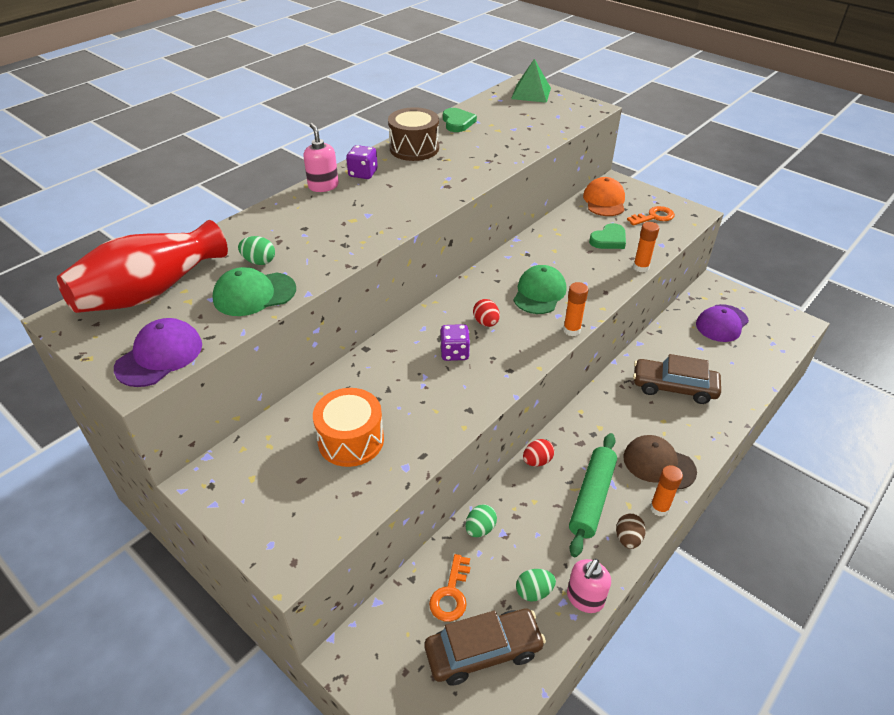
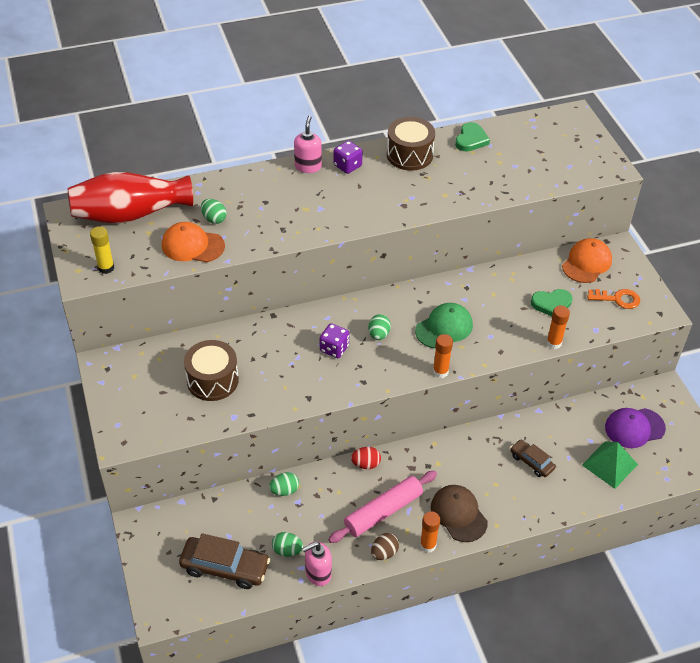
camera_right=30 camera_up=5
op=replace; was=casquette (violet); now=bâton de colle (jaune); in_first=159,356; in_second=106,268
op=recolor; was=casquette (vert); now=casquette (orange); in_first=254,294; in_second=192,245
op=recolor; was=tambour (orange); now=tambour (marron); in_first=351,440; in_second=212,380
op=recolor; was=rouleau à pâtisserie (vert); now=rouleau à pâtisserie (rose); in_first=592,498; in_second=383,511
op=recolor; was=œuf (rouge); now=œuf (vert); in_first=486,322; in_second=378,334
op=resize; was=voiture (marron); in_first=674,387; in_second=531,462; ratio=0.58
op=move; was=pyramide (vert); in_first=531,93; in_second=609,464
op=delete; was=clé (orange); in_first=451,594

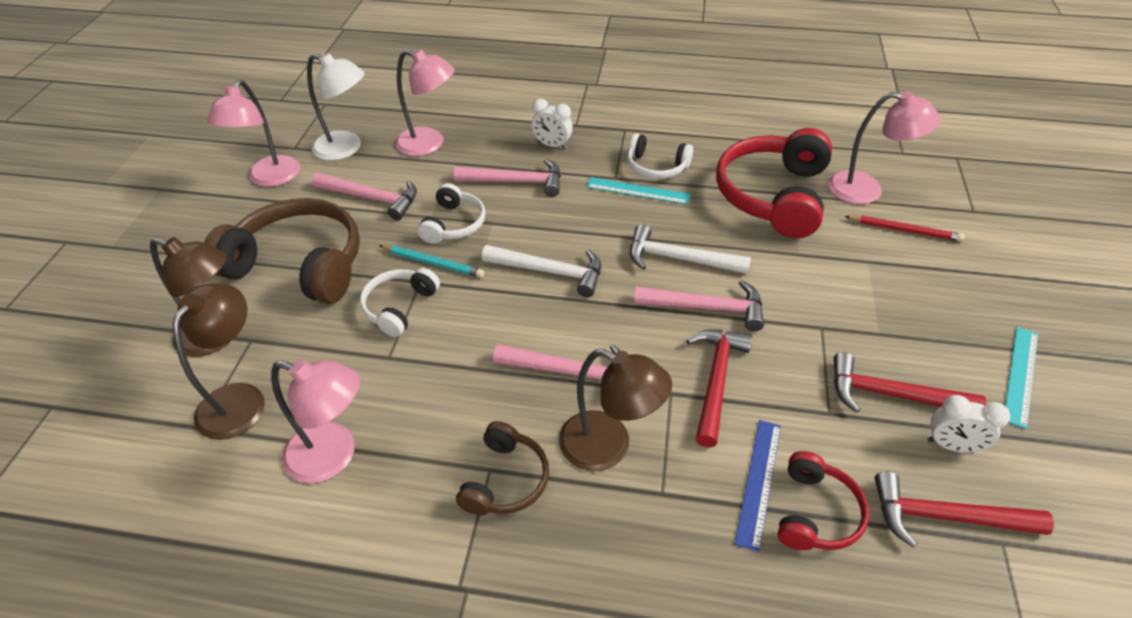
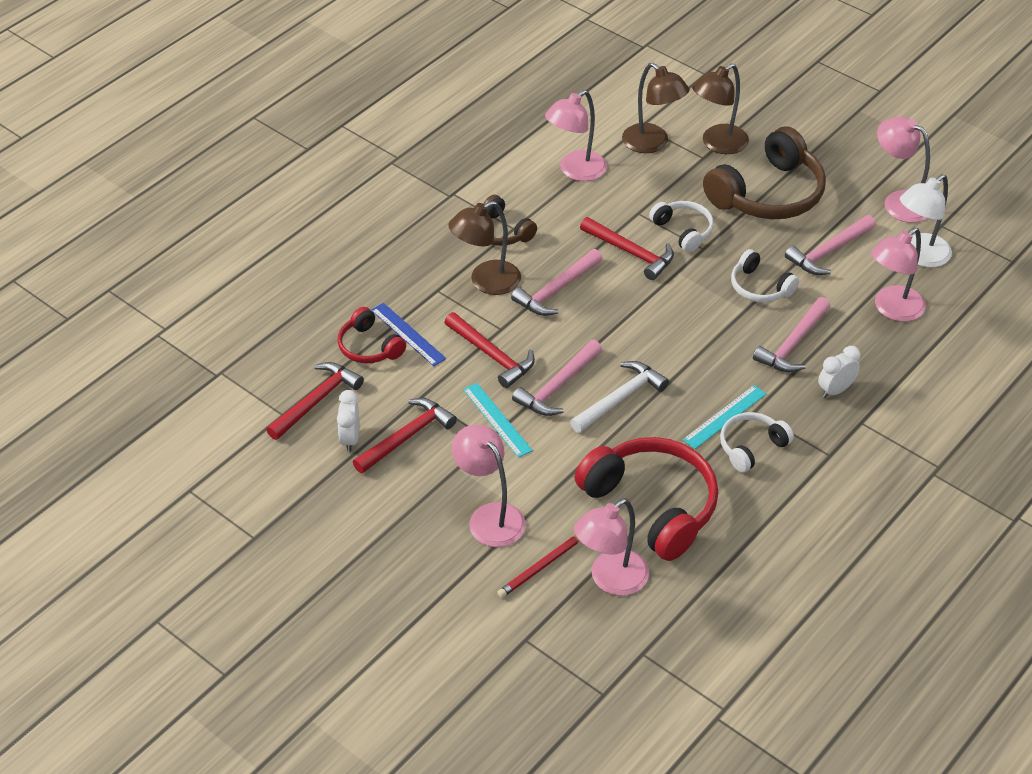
camera_right=120 camera_up=0
op=rotate; was=réveil (blanc); in_first=952,445; in_second=350,439; clockwise=-45
op=insert; now=lampe (rose); in_second=489,517
op=move; was=règle (turquoise); in_first=1021,375; in_second=497,419
op=insert; now=marteau (rouge); in_second=631,253
op=delete; was=crayon (turquoise); in_first=433,263
op=delete; was=marteau (blanc); in_first=551,272

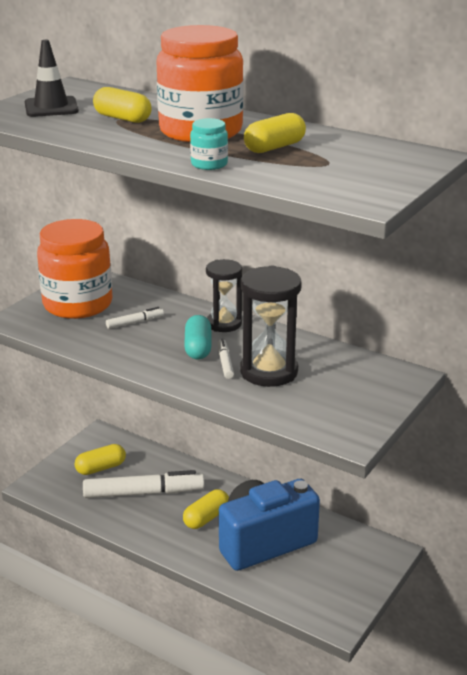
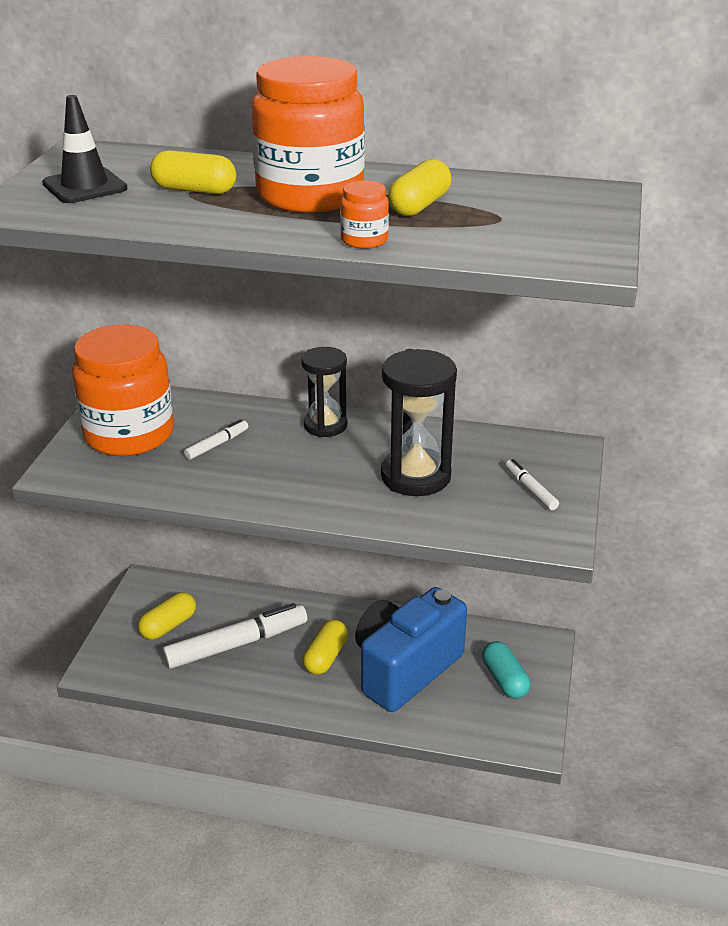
camera_right=-20 camera_up=5
op=recolor; was=bocal (turquoise); now=bocal (orange); in_first=209,164; in_second=364,240
op=move; was=gélule (turquoise); in_first=198,348; in_second=504,680
op=move; was=feutre (blanc); in_first=225,363; in_second=530,489

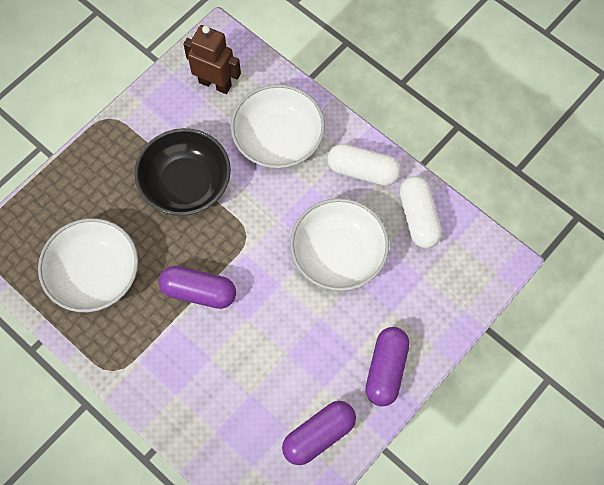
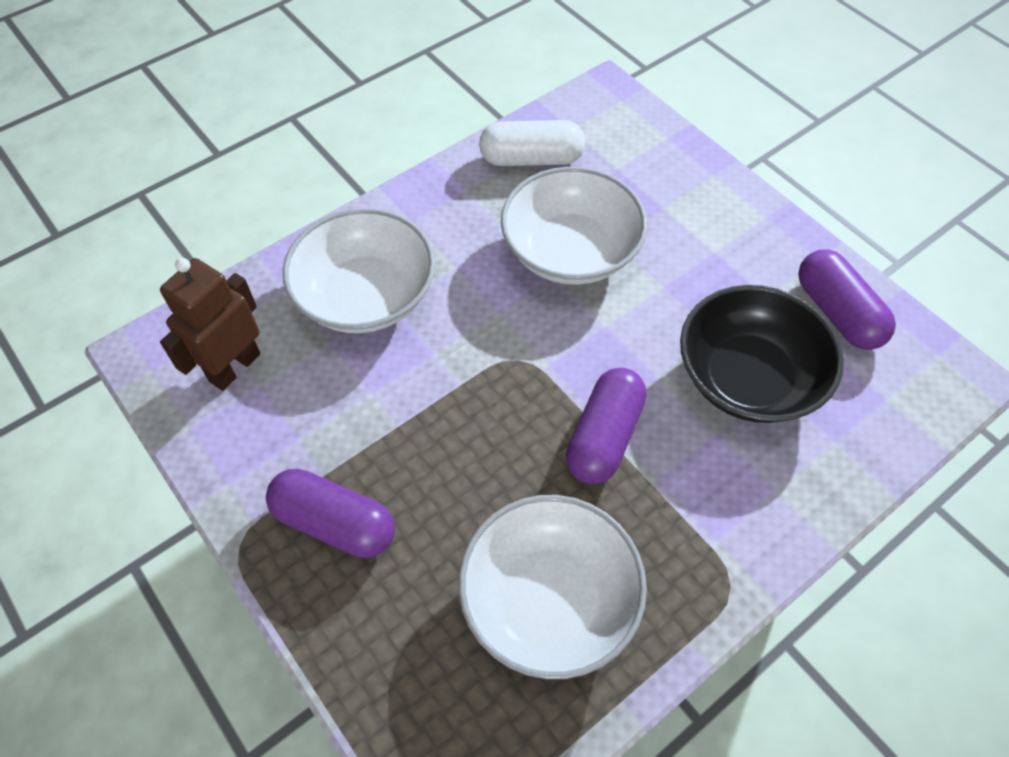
camera_right=-80 camera_up=-10
op=move; was=gélule (violet); in_first=386,370; in_second=334,523
op=move; was=bol (noir); in_first=186,184; in_second=748,377
op=delete; was=gélule (blanc); in_first=362,171

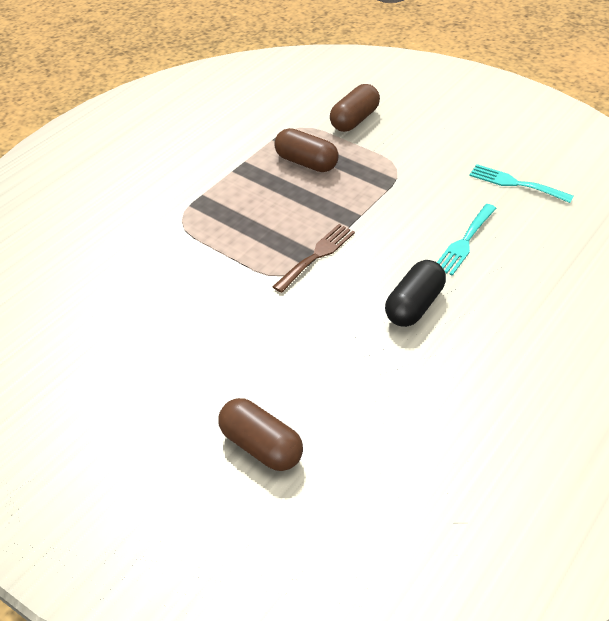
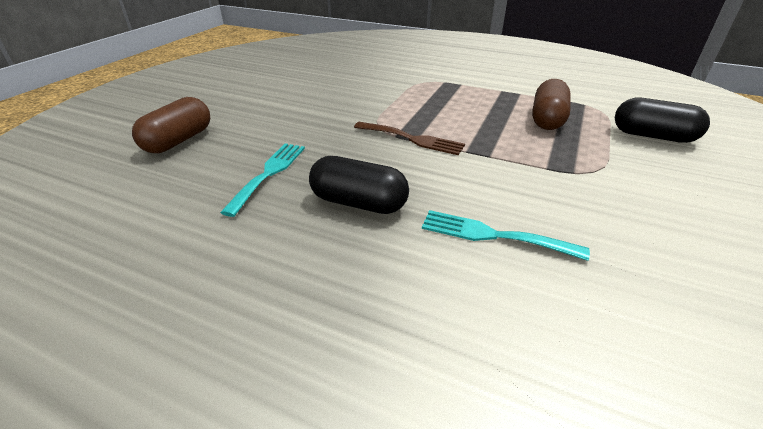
camera_right=75 camera_up=-10
op=move; was=fourchette (turquoise); in_first=515,183; in_second=269,173
op=recolor; was=gélule (marron); now=gélule (noir); in_first=354,120; in_second=653,136

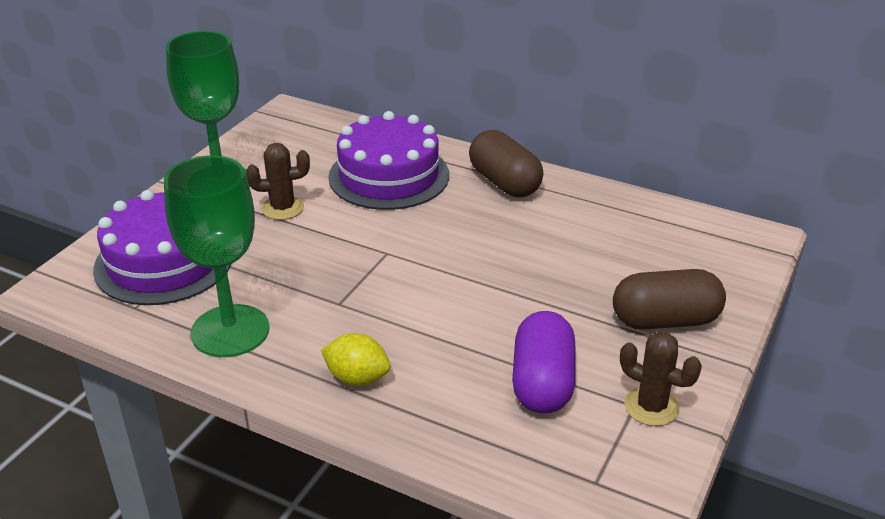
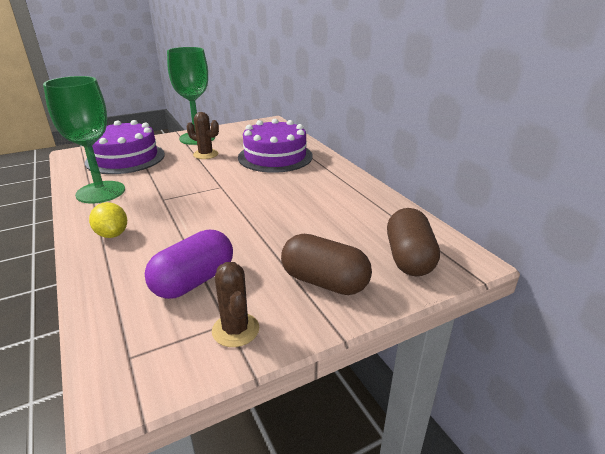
camera_right=35 camera_up=-5
op=move; was=gélule (marron); in_first=504,183; in_second=409,258

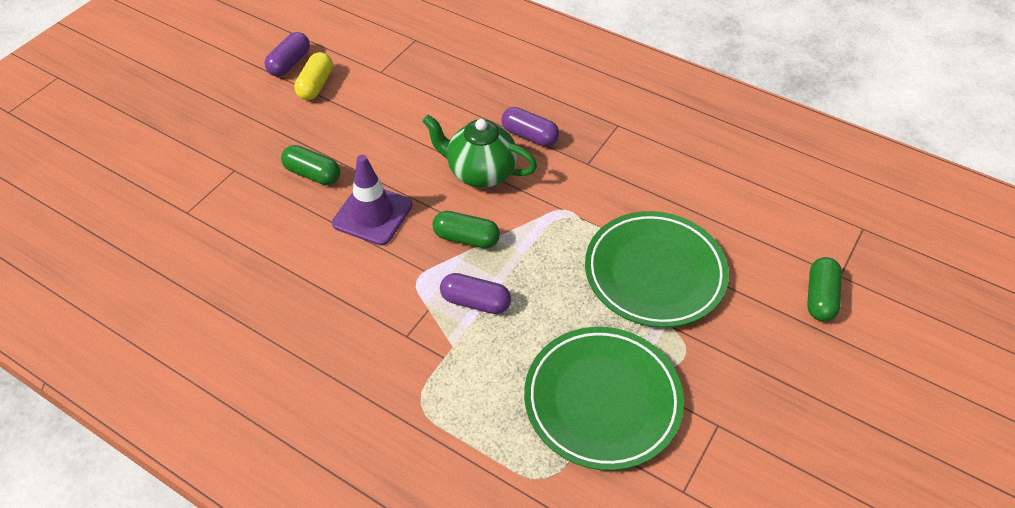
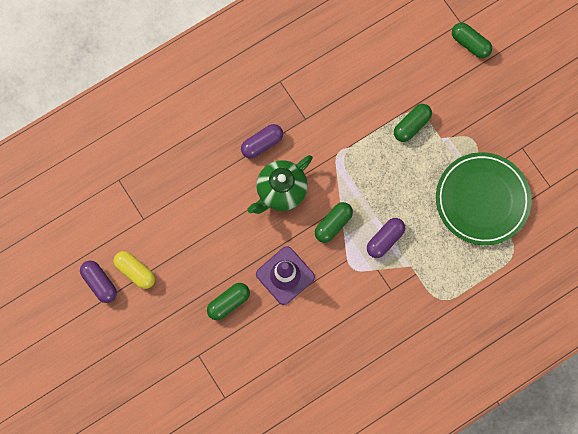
camera_right=-65 camera_up=25
op=replace; was=assiette (vert); now=gélule (vert); in_first=654,273; in_second=411,125

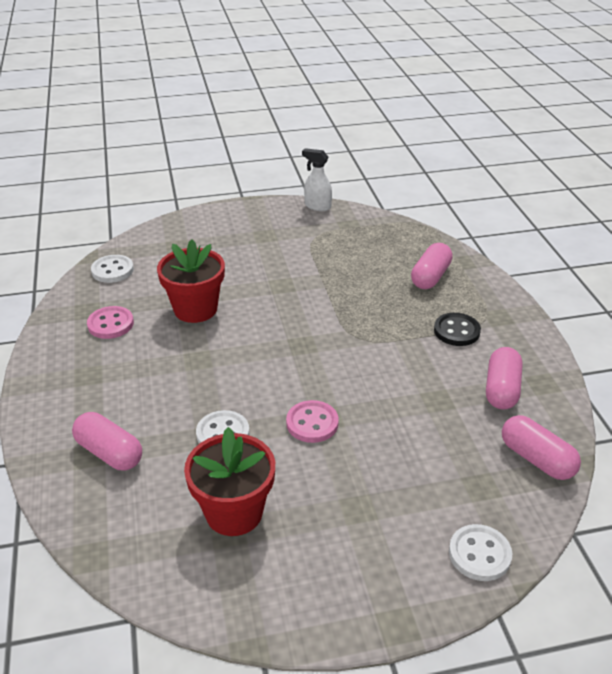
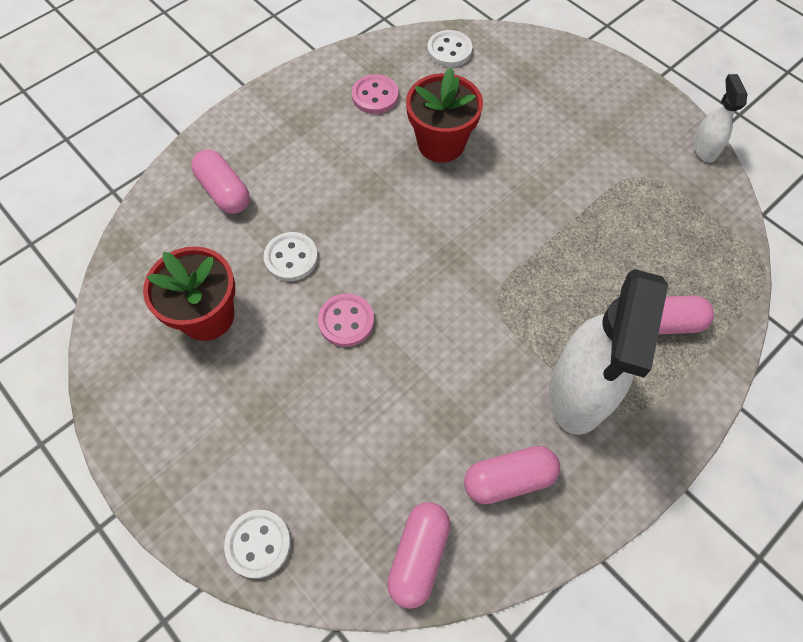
camera_right=60 camera_up=25
op=rotate; was=gélule (rose); in_first=109,453; in_second=224,191; clockwise=-45
op=replace; was=bouton (noir); now=vaporisateur (blanc); in_first=456,331; in_second=579,392

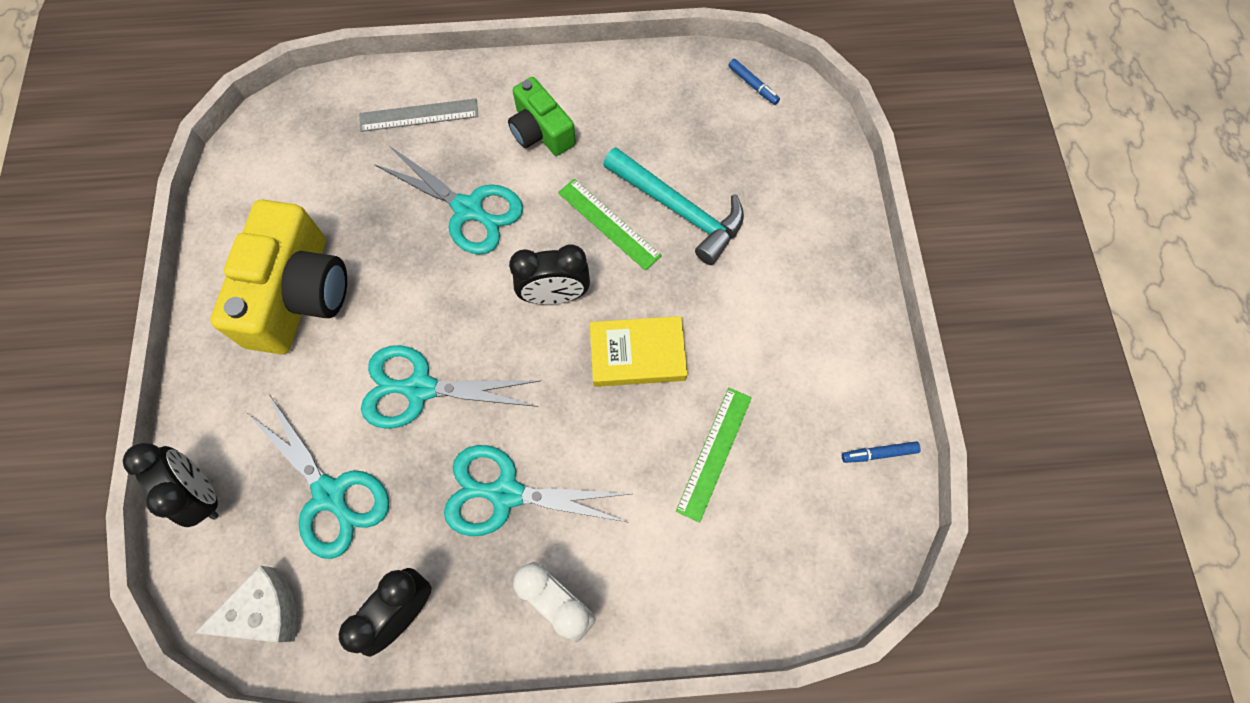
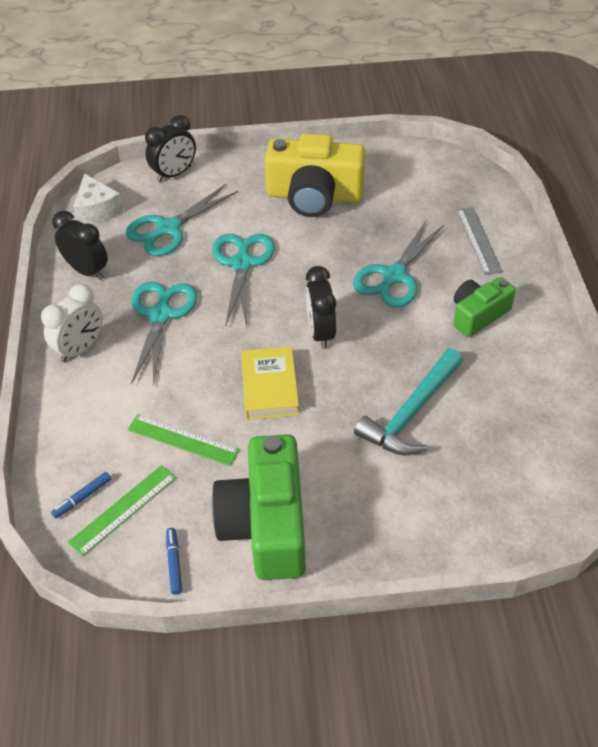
camera_right=90 camera_up=-20
op=move; was=feutre (bleu); in_first=753,85; in_second=82,498
op=move; was=règle (vert); in_first=609,224; in_second=123,509
op=insert; now=appareil photo (vert); in_second=266,524

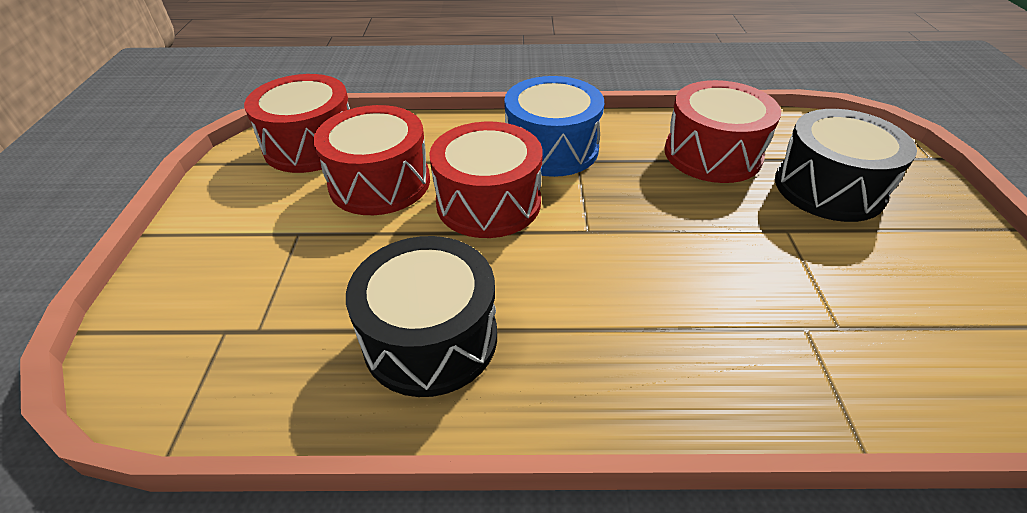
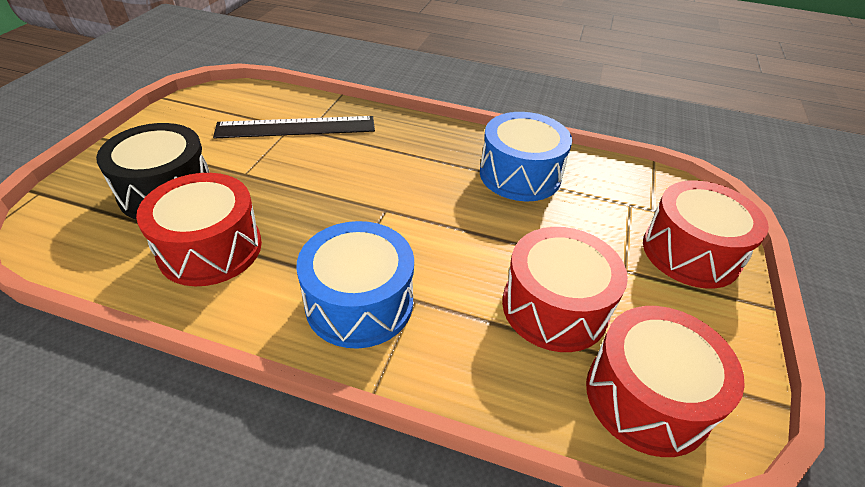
camera_right=-165 camera_up=0
op=insert; now=règle (noir); in_second=296,127
op=recolor; was=tambour (noir); now=tambour (bleu); in_first=430,338; in_second=520,175
op=move; was=tambour (rouge); in_first=488,202; in_second=690,252

